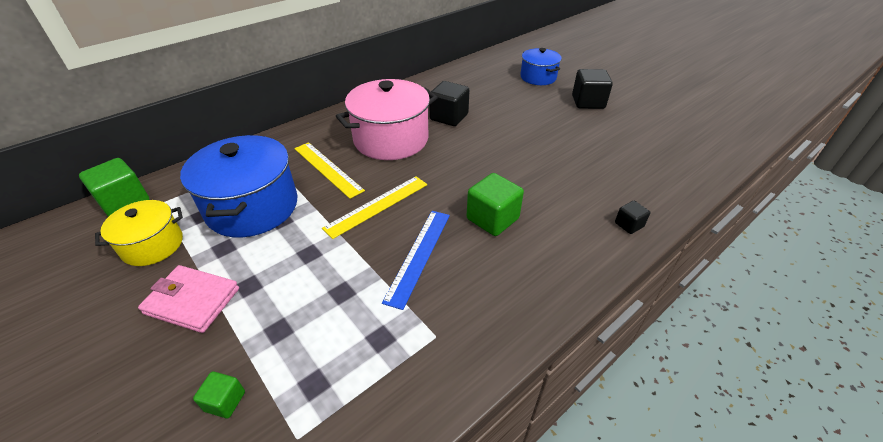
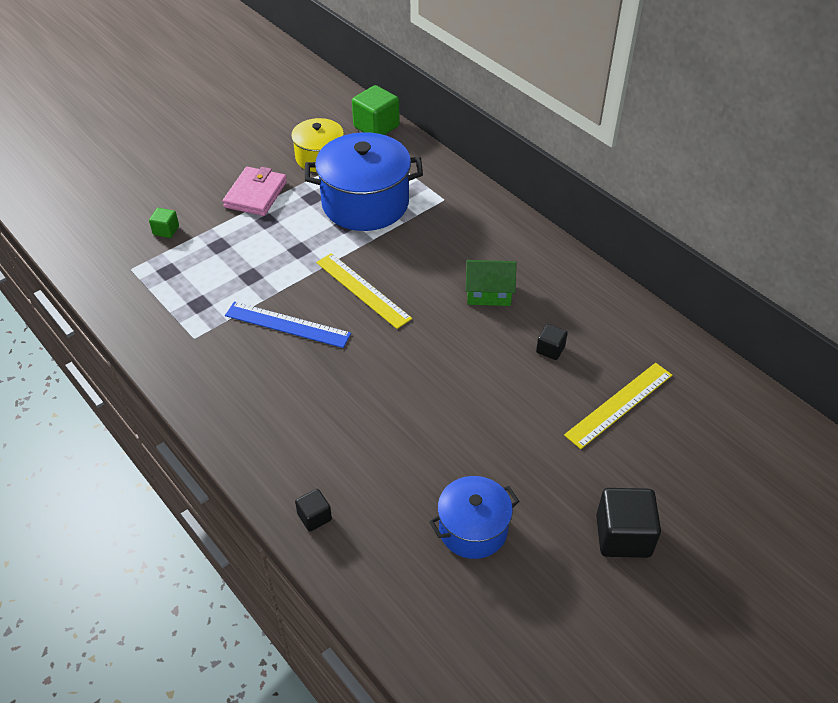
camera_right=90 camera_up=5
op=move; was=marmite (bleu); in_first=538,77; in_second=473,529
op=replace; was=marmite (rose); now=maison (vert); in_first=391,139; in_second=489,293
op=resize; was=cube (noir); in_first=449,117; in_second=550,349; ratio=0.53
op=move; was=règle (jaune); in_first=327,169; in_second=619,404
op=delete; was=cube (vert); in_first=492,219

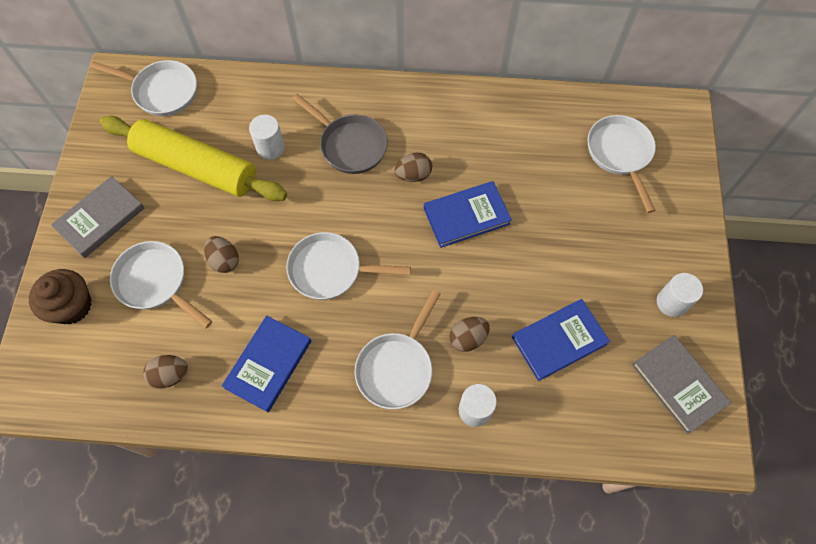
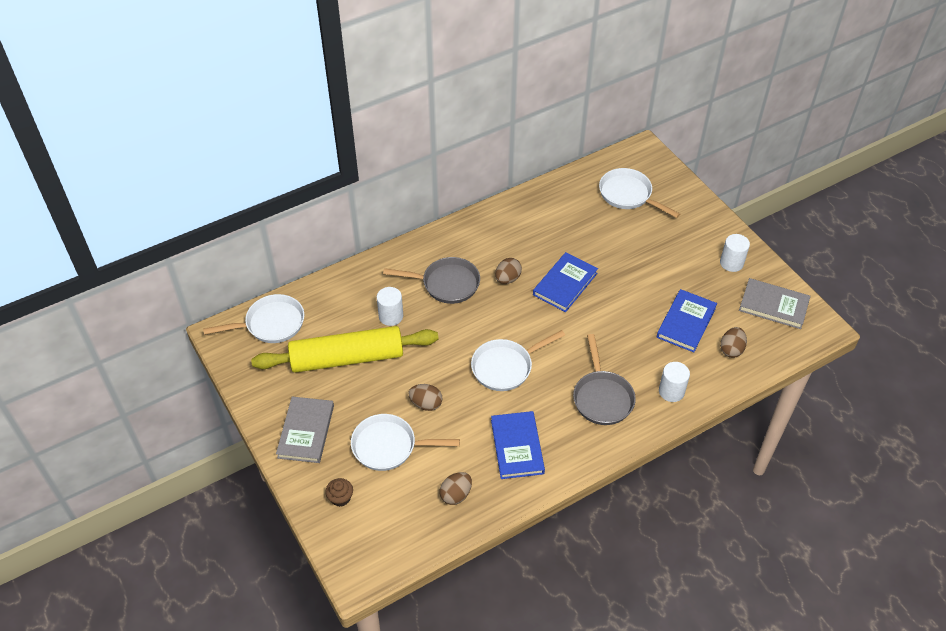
camera_right=-35 camera_up=-15
op=resize; was=muffin (marron); in_first=72,306; in_second=340,498; ratio=0.56
op=recolor; was=poêle (blanc); now=poêle (gris); in_first=397,368; in_second=602,397
op=move; was=œuf (marron); in_first=468,338; in_second=731,349

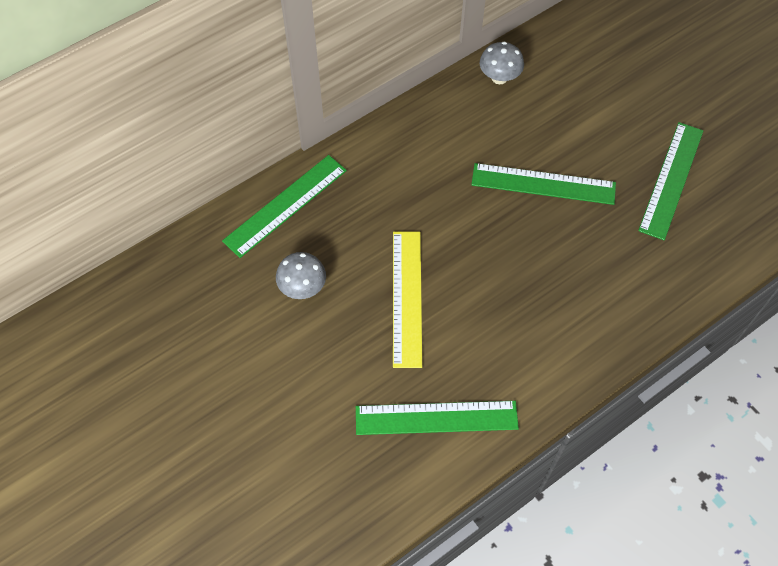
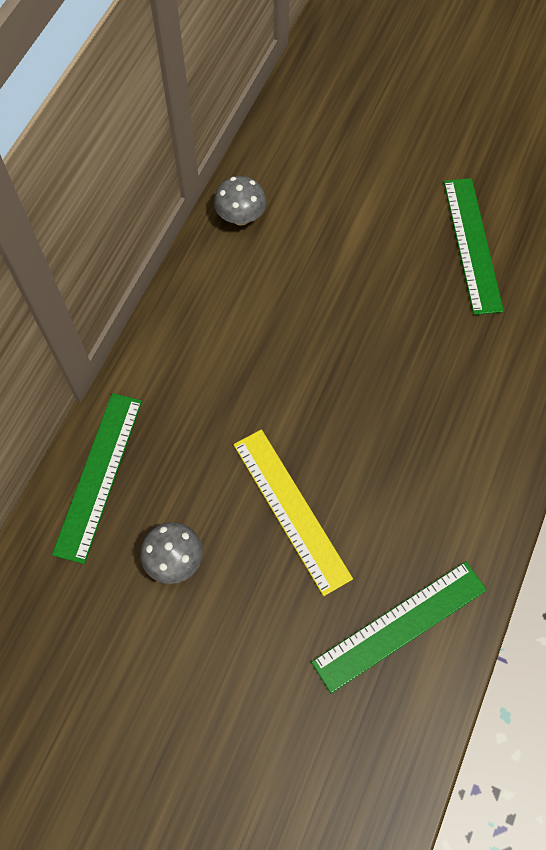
camera_right=-30 camera_up=5
op=delete; was=règle (vert); in_first=543,184

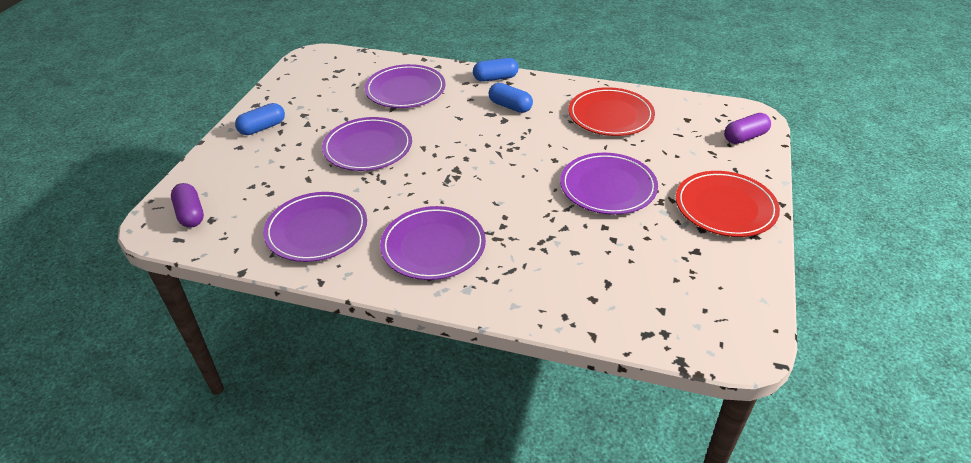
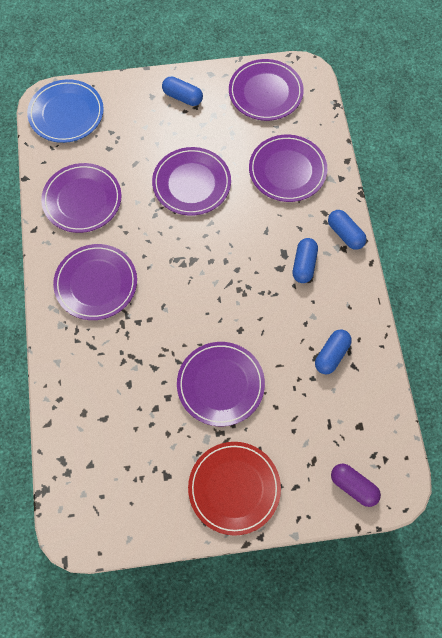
camera_right=65 camera_up=25
op=replace; was=gélule (violet); now=assiette (bleu); in_first=190,214; in_second=66,113
op=insert; now=assiette (violet); in_second=265,92
op=replace; was=assiette (rouge); now=gélule (bleu); in_first=610,115; in_second=331,355

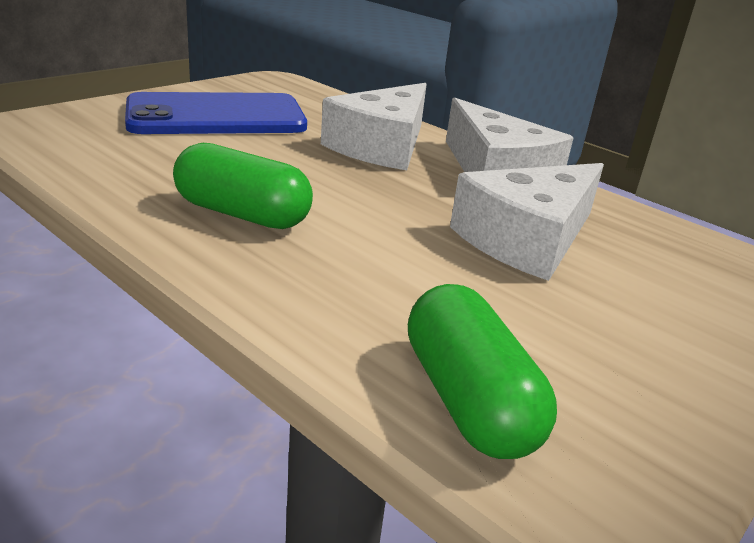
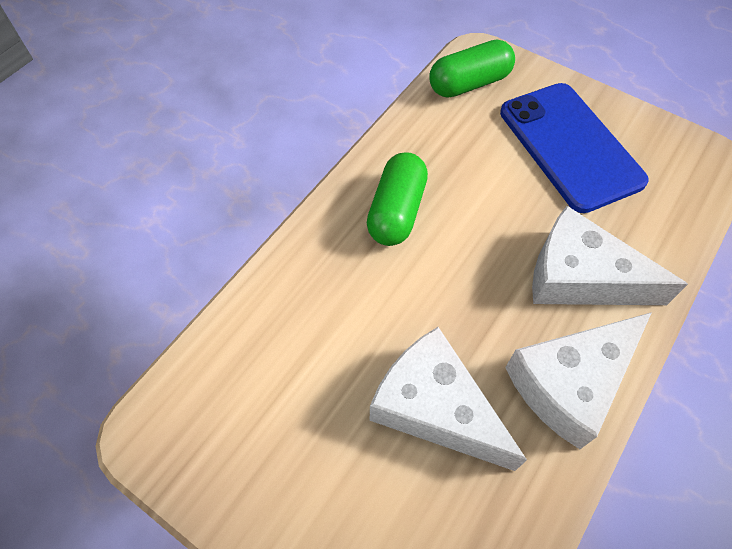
camera_right=85 camera_up=30
op=move; was=gélule (vert); in_first=468,400; in_second=469,83

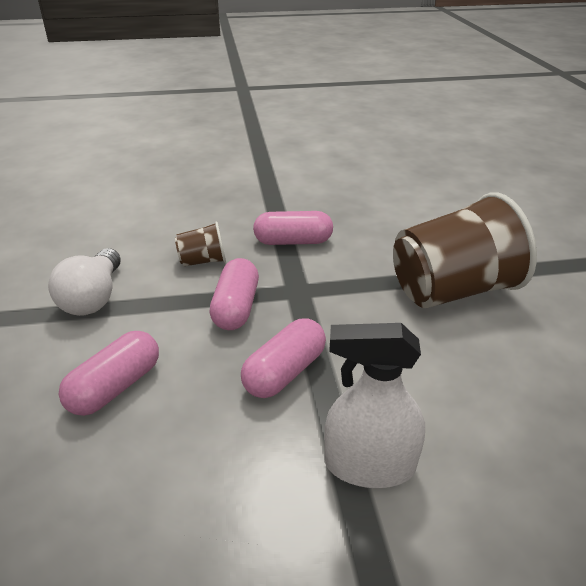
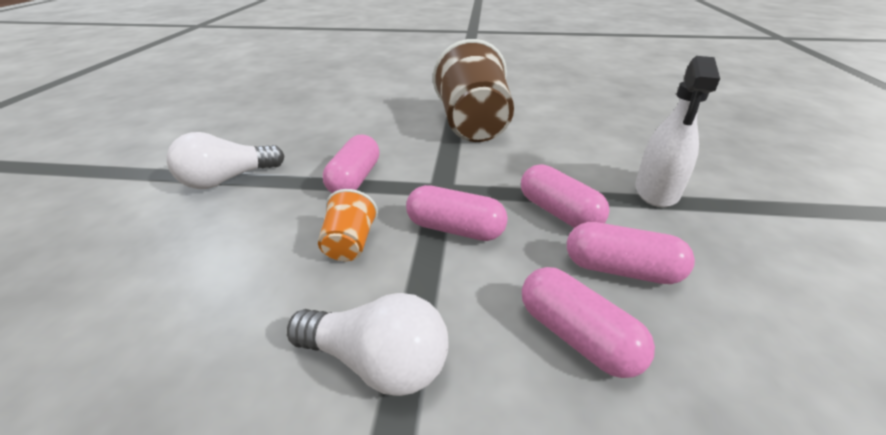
camera_right=-75 camera_up=0
op=insert; now=ampoule (blanc); in_second=228,179
op=recolor; was=gobelet (marron); now=gobelet (orange); in_first=203,261; in_second=350,244
op=insert; now=gélule (rose); in_second=621,270

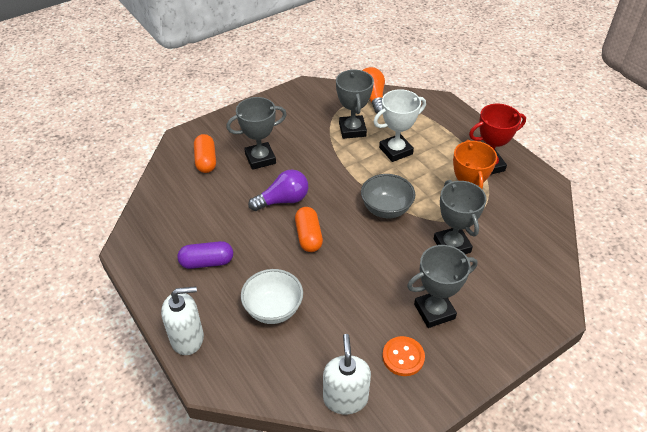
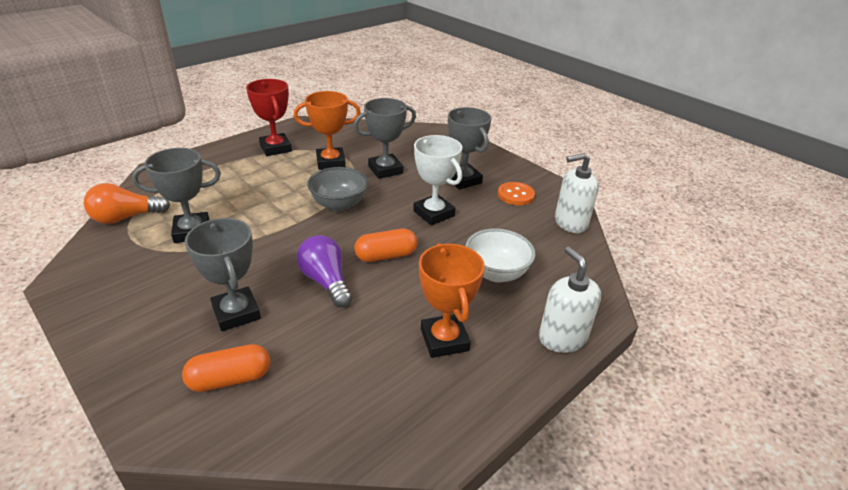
camera_right=-100 camera_up=-10
op=move; was=trophée (blanc); in_first=395,151; in_second=433,213
op=replace; was=gélule (violet); now=trophée (orange); in_first=207,262; in_second=444,340

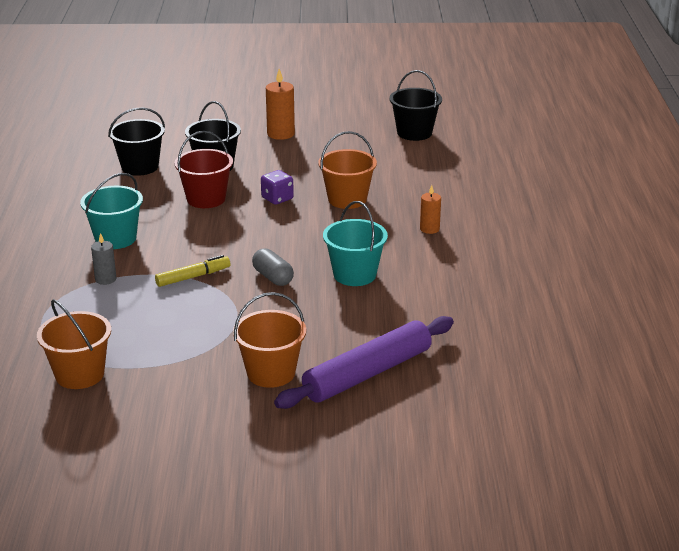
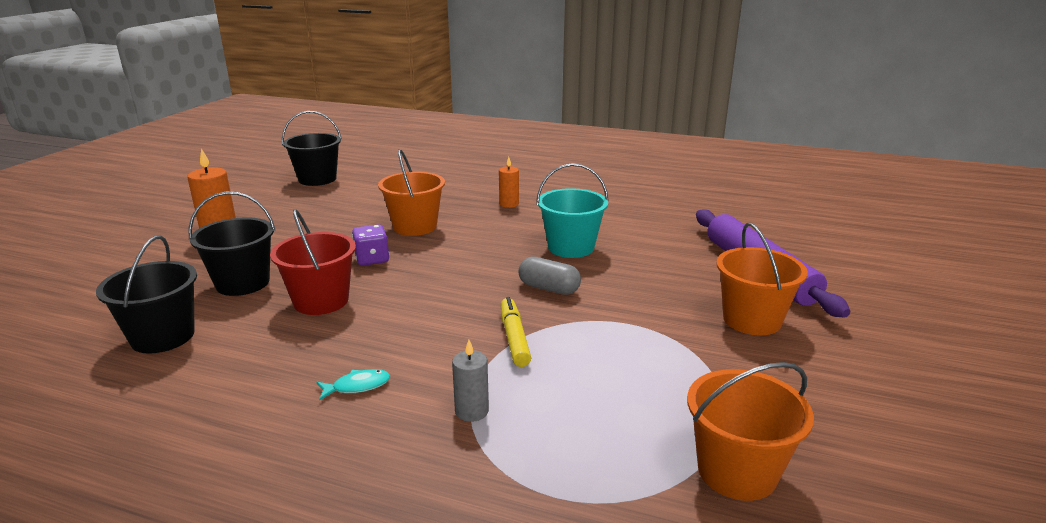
camera_right=-70 camera_up=-5
op=replace; was=seau (turquoise); now=poisson (turquoise); in_first=115,238; in_second=357,386
op=rotate; was=gélule (gris); in_first=273,277; in_second=549,288; clockwise=45

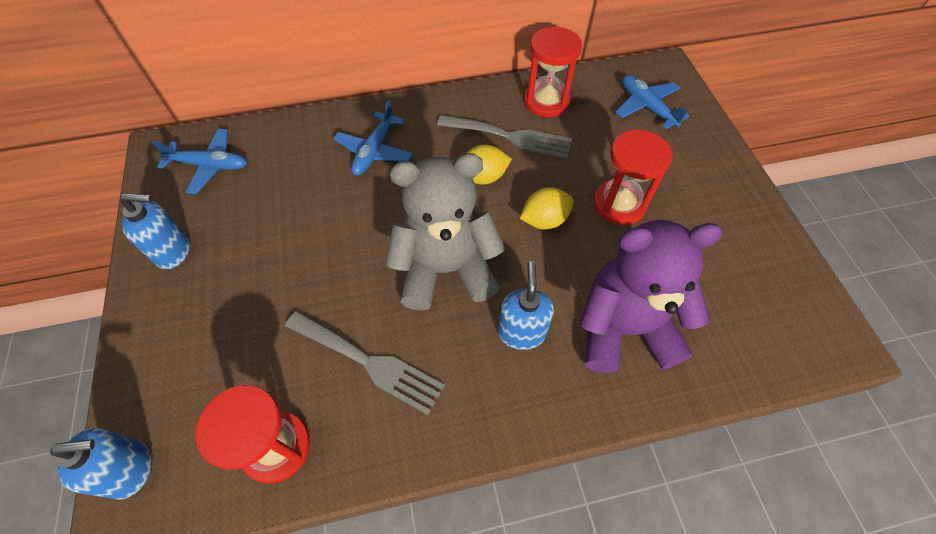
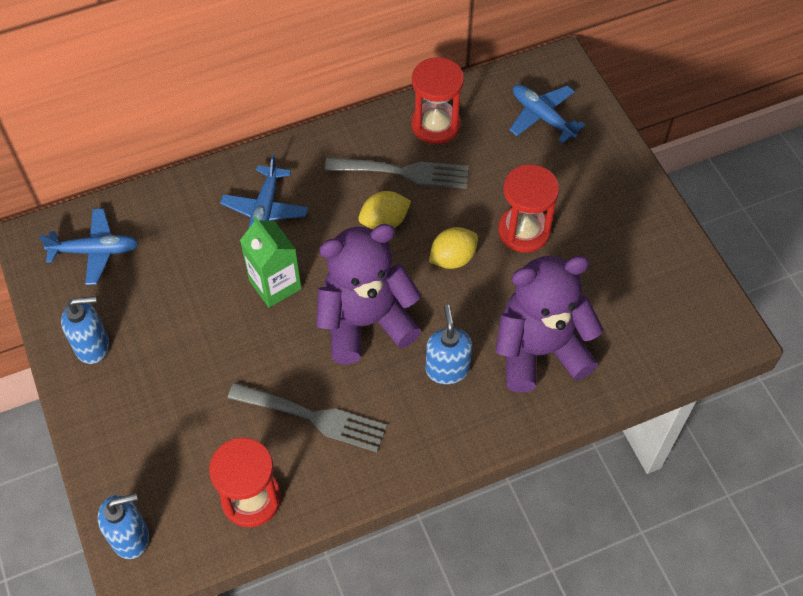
camera_right=-10 camera_up=0
op=insert; now=brique de lait (vert); in_second=275,285
op=recolor; was=ours en peluche (gris); now=ours en peluche (violet); in_first=445,269; in_second=365,322

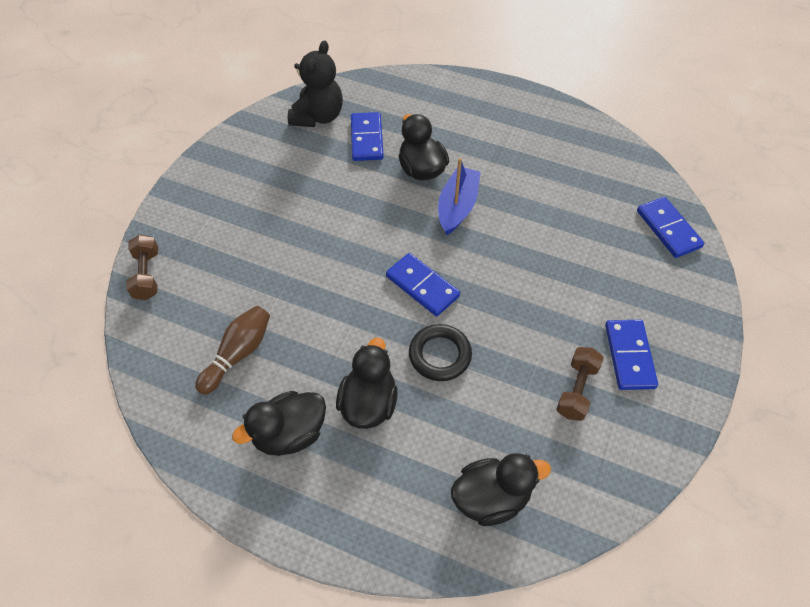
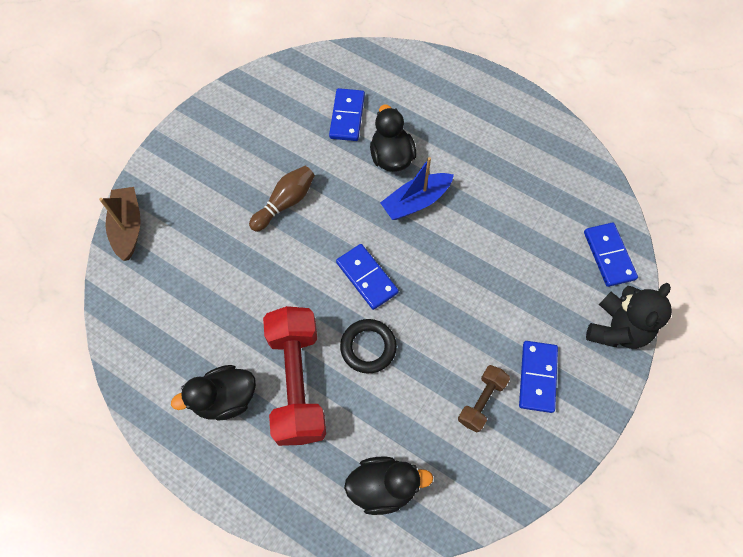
camera_right=10 camera_up=10
op=replace; was=haltère (marron); now=bateau (marron); in_first=147,275; in_second=128,227
op=move; was=quille (marron); in_first=238,354; in_second=285,203
op=replace; was=canard (noir); now=haltère (rouge); in_first=369,403; in_second=297,382
op=rotate; was=bateau (bleu); in_first=457,207; in_second=416,201; clockwise=-150
op=move; was=ours en peluche (noir); in_first=318,117; in_second=616,329

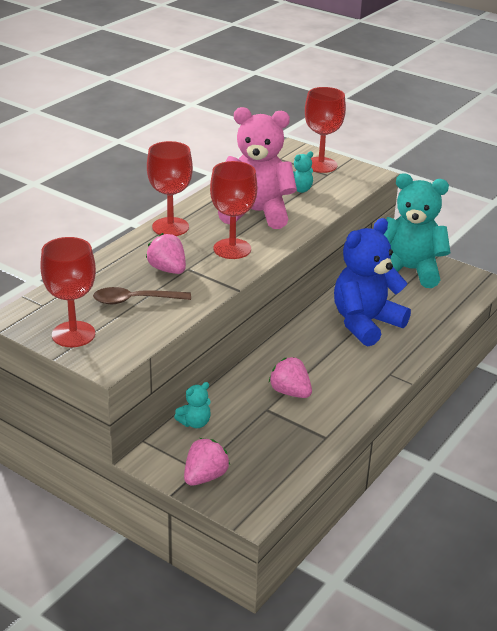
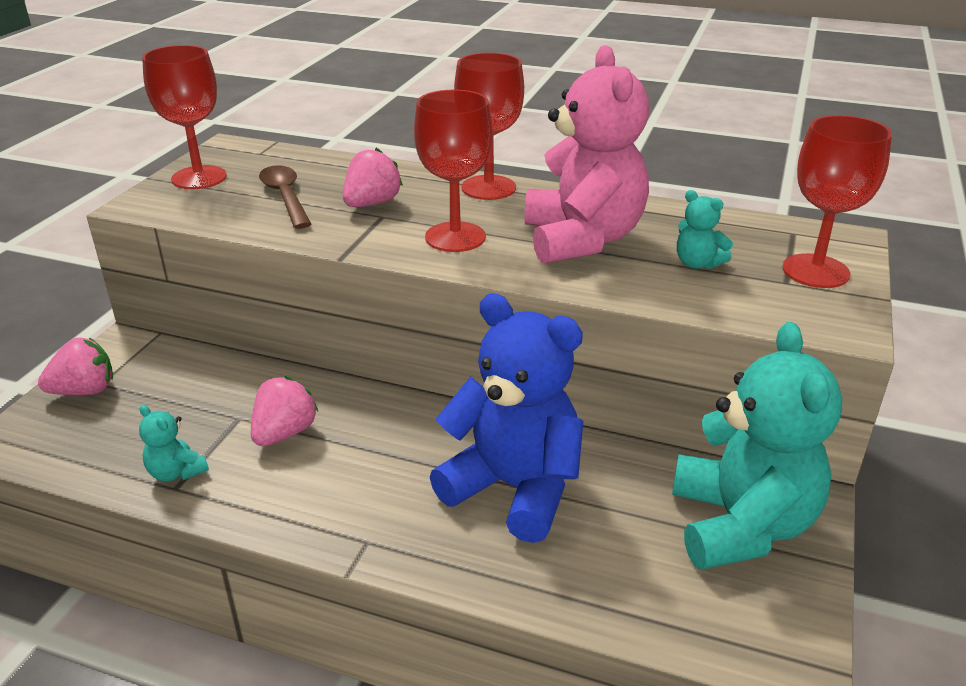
camera_right=75 camera_up=0
op=rotate; was=fraise (rose); in_first=205,477; in_second=85,391; clockwise=-45
op=move; was=ours en peluche (turquoise); in_first=195,423; in_second=176,472

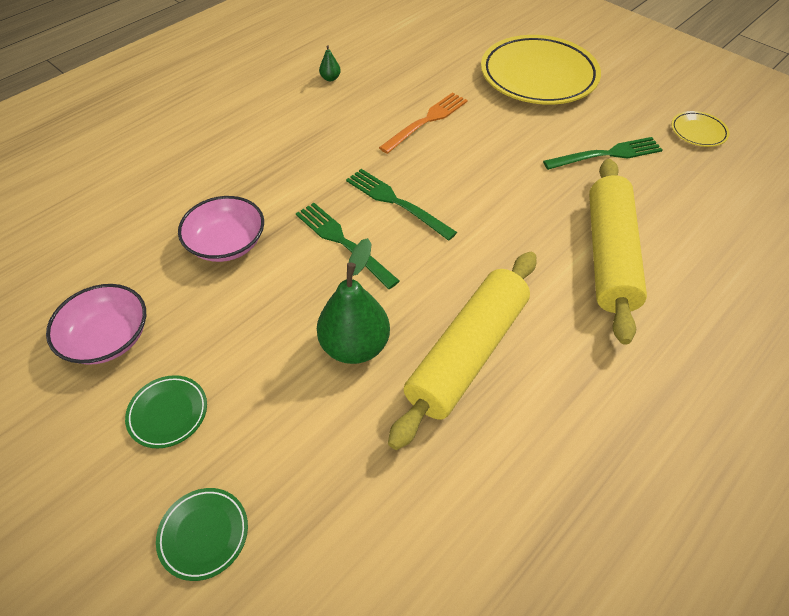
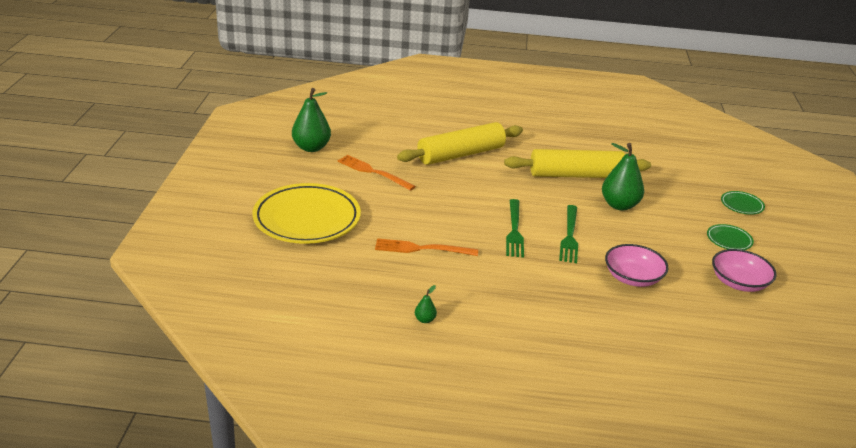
camera_right=-130 camera_up=-20
op=replace; was=assiette (jaune); now=poire (vert); in_first=698,132; in_second=311,148
op=recolor; was=fourchette (vert); now=fourchette (orange); in_first=608,154; in_second=372,172

